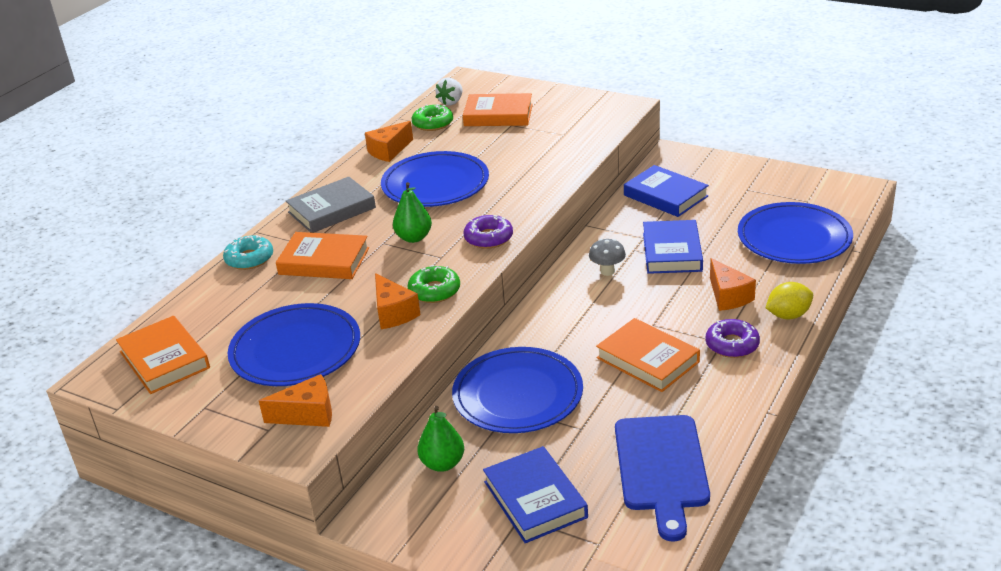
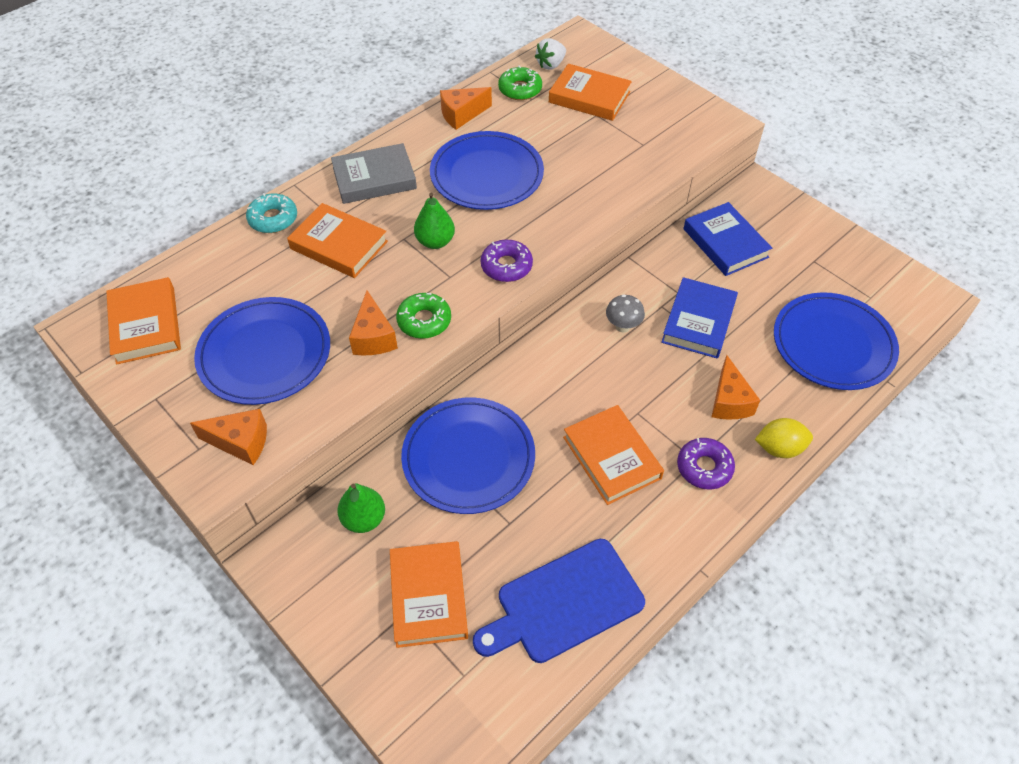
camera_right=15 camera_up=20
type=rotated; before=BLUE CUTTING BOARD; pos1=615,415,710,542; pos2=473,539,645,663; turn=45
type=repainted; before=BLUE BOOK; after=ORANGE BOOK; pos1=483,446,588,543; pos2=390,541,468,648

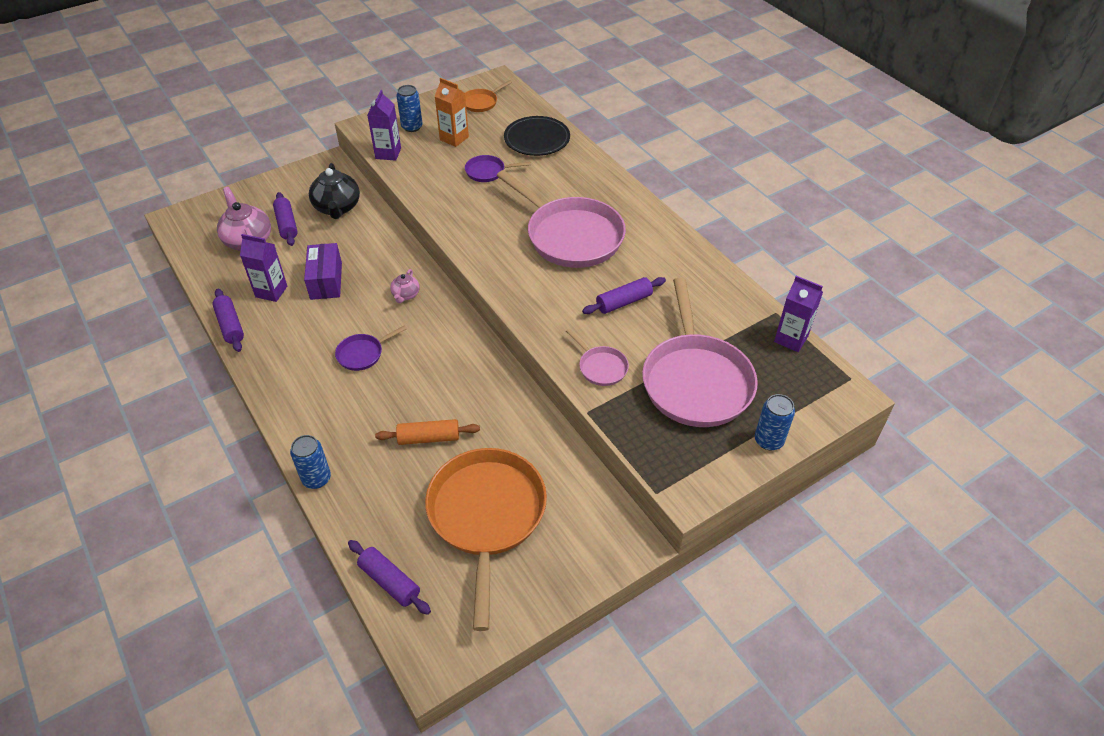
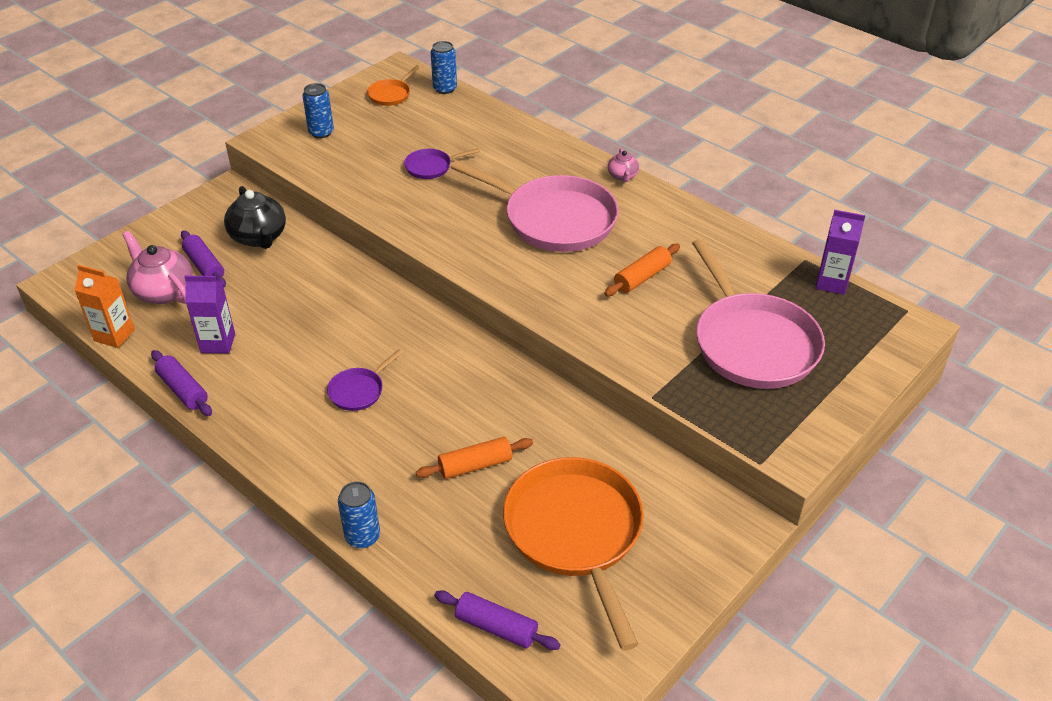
camera_right=-15 camera_up=-5
type=shifted; before=ORANGE CARTON; pos1=435,78,469,147; pos2=74,265,135,348
type=gone; before=PURPLE CARTON; pos1=367,90,401,161
type=gone; before=BLACK PLATE; pos1=504,116,570,156
type=gone; before=PURPLE BOX; pos1=304,243,342,300
type=shifted; before=PINK TEAPOT; pos1=390,269,420,303; pos2=608,148,639,182
type=repainted; before=PURPLE ROLLING PIN; after=ORANGE ROLLING PIN; pos1=582,277,666,314; pos2=604,244,680,296
type=gone; before=PINK PAN; pos1=566,328,629,386
type=shifted; before=BLUE CAN; pos1=755,394,795,450; pos2=431,41,457,94

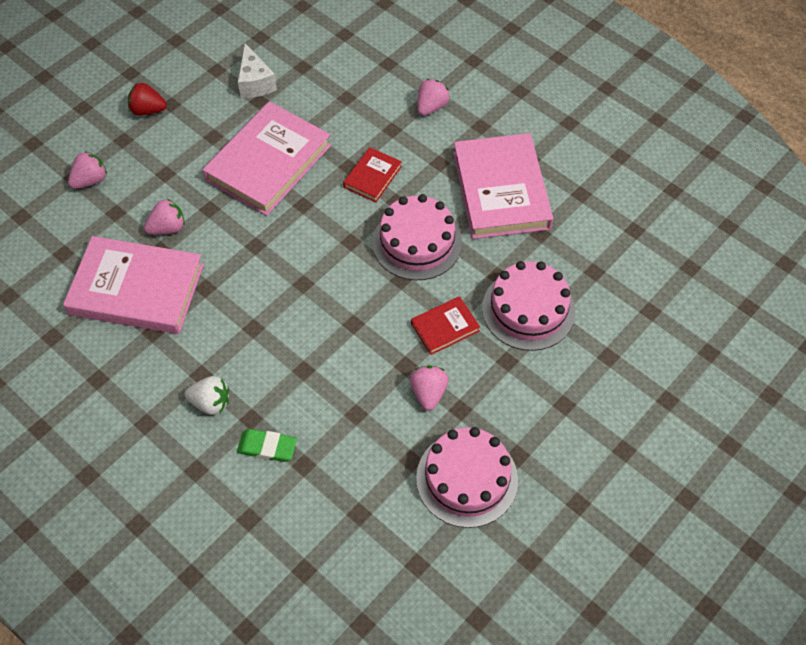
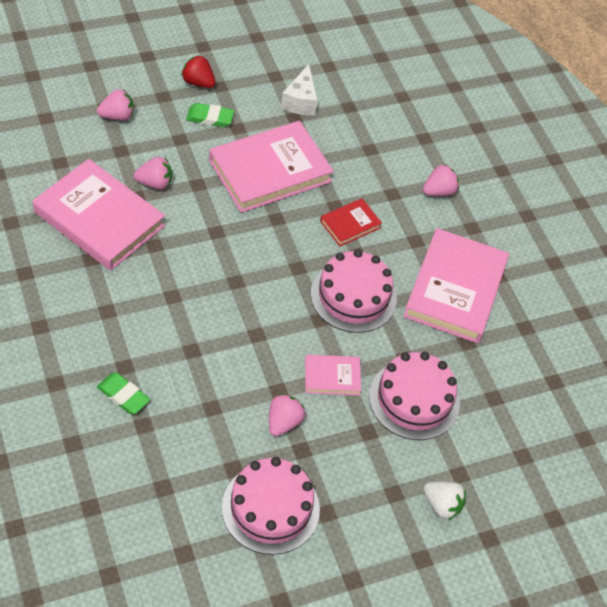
camera_right=20 camera_up=-5
type=repainted; before=RED BOOK; after=PINK BOOK; pos1=411,296,480,355; pos2=305,355,361,395
type=shifted; before=WHITE STRAWBERRY; pos1=184,376,229,415; pos2=423,481,466,520
type=new; after=GREEN ERASER; pos2=186,103,234,127

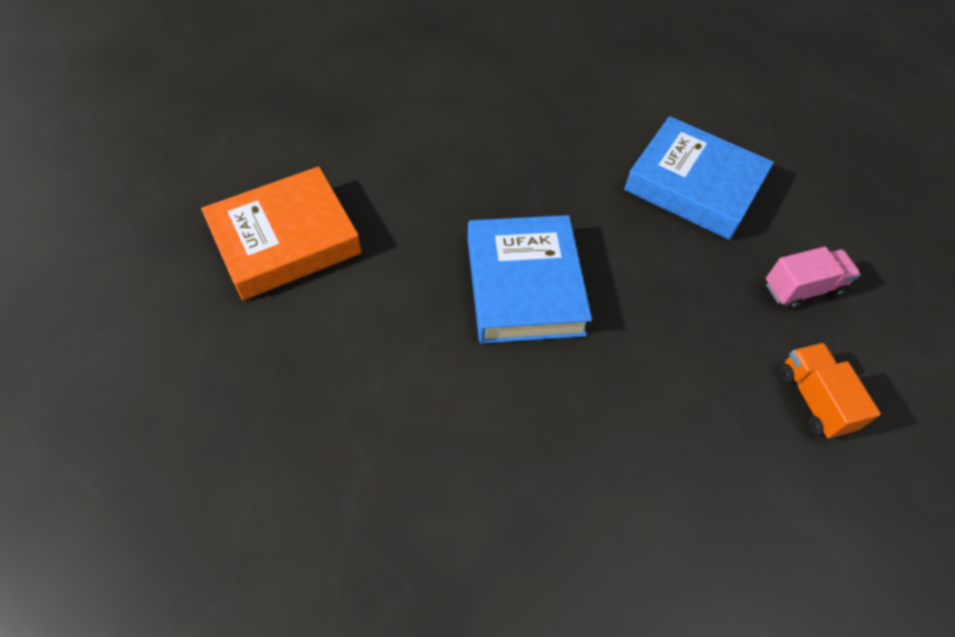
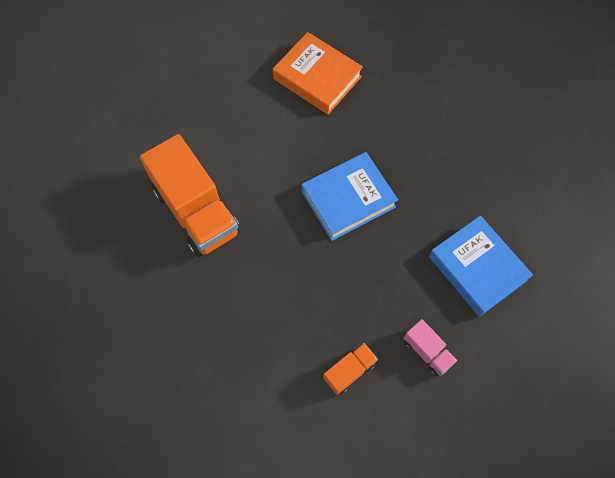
camera_right=70 camera_up=10
type=rotated; before=BLUE BOOK; pos1=624,116,774,240; pos2=429,216,533,317; turn=-45
type=new; after=ORANGE TRUCK; pos2=140,134,241,257

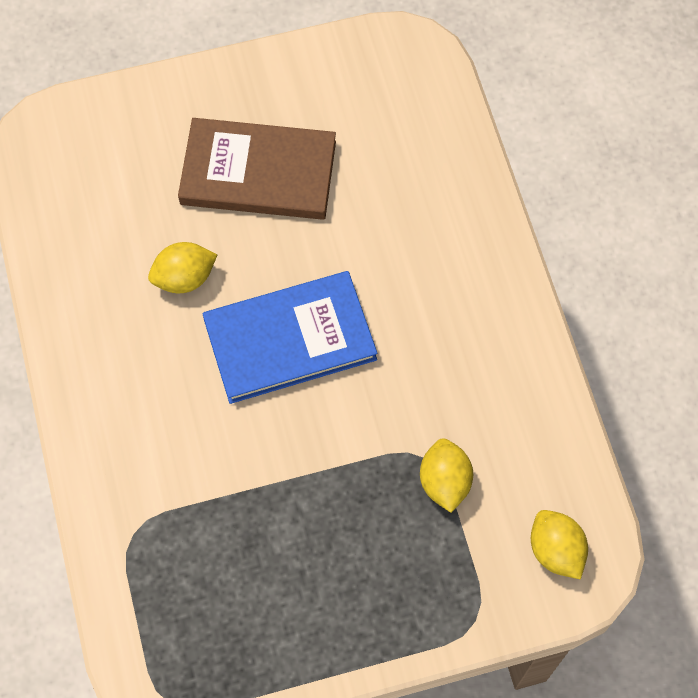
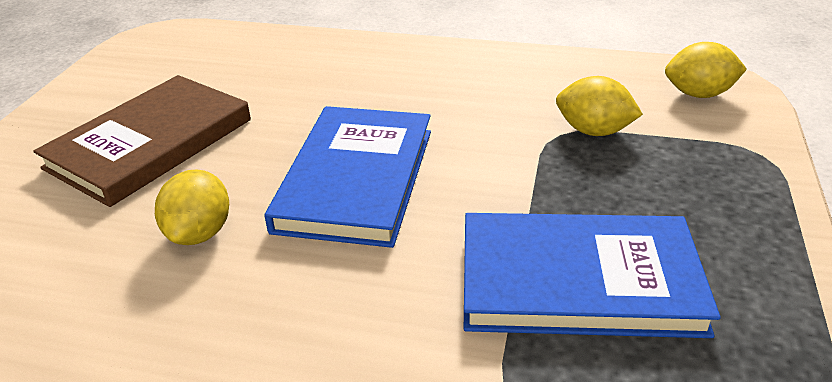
camera_right=-60 camera_up=-30
type=new; after=BLUE BOOK; pos2=464,213,721,338

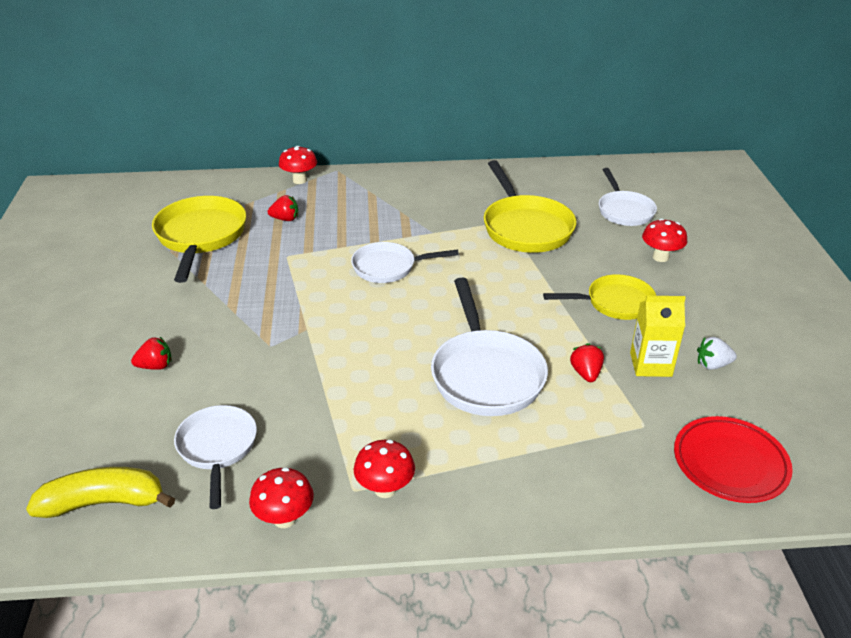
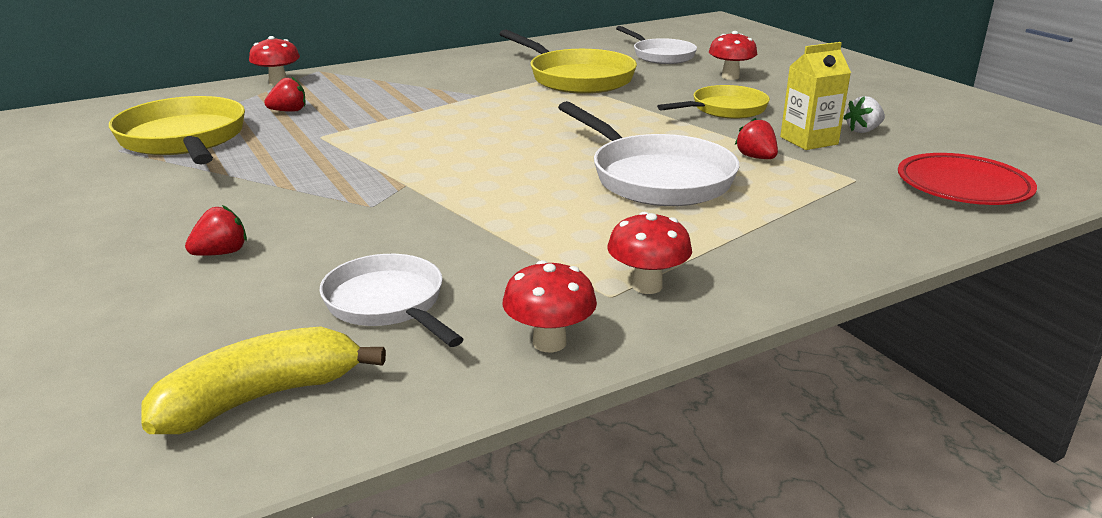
camera_right=-25 camera_up=-10
type=gone; before=WHITE PAN; pos1=351,242,459,283

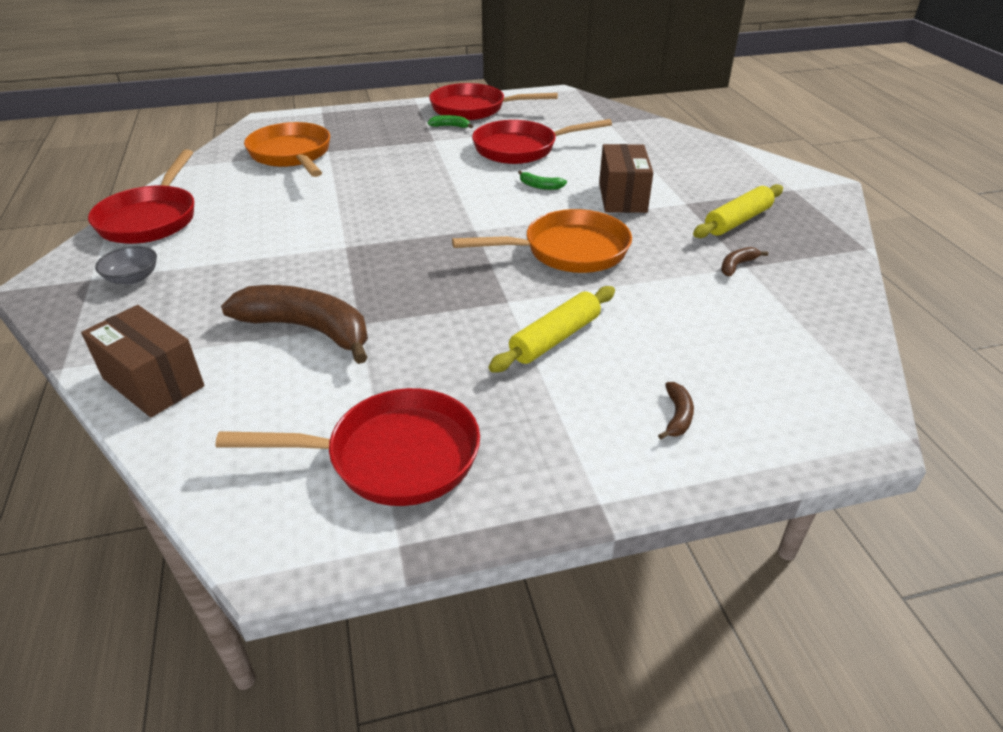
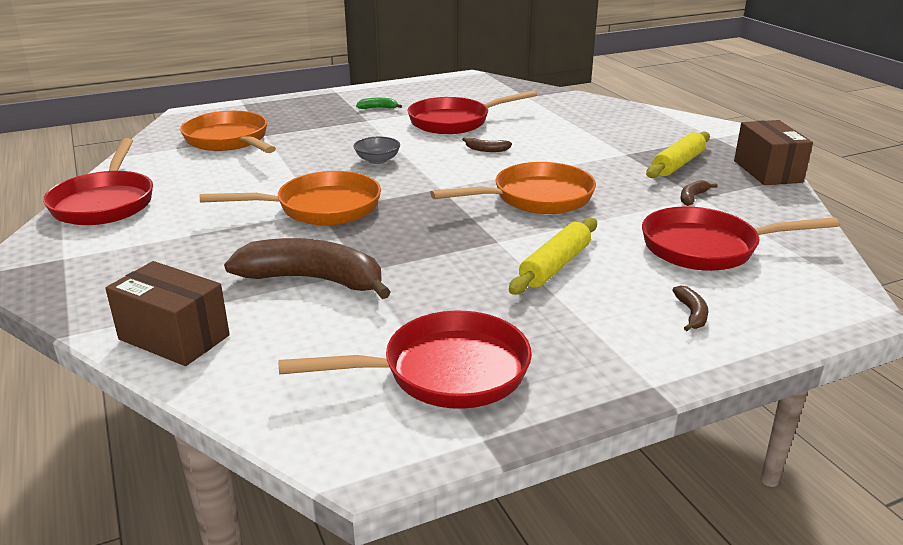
camera_right=-10 camera_up=-10
type=shifted; before=RED PAN; pos1=429,83,558,120; pos2=642,206,839,271
type=shifted; before=BROWN BOX; pos1=599,144,653,213; pos2=734,120,813,185
type=repainted; before=GREEN BANANA; after=BROWN BANANA; pos1=518,170,567,190; pos2=462,137,512,152
type=shifted; before=GREY BOWL; pos1=95,246,157,285; pos2=354,137,400,164
type=new; after=ORANGE PAN; pos2=200,171,381,225

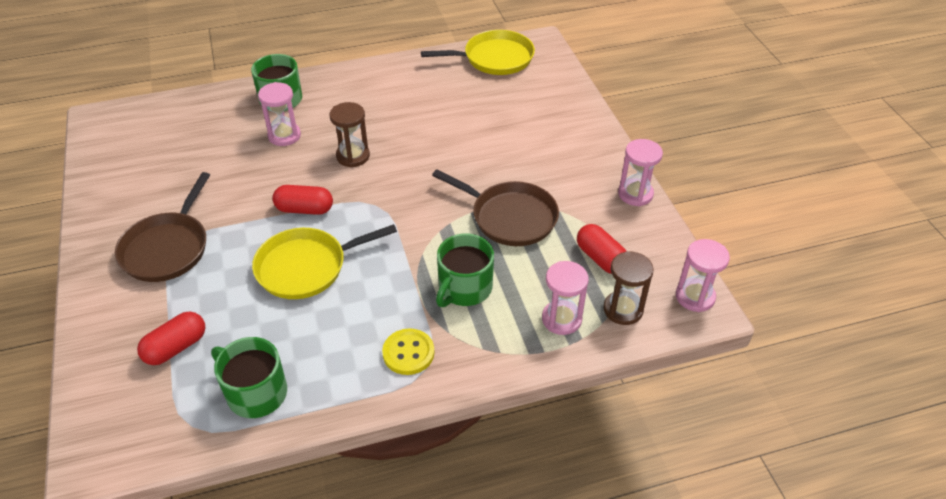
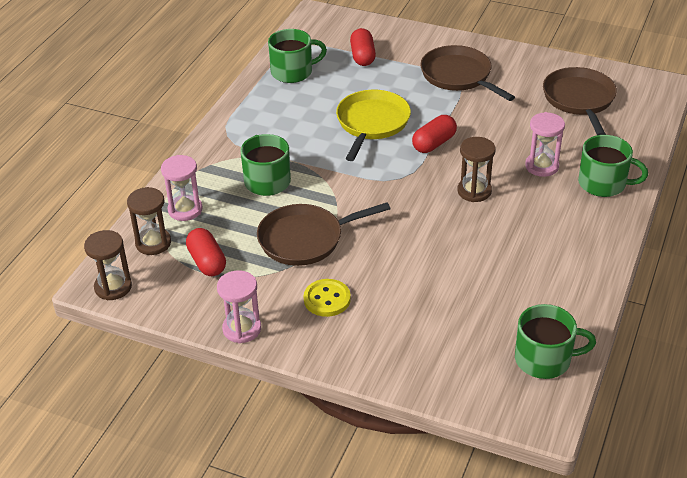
camera_right=130 camera_up=-5
type=swapped; before=YELLOW PAN; after=GREEN MUG; pos1=421,30,535,75; pos2=515,304,596,379
type=rotated; before=RED CAPSULE; pos1=577,224,626,274; pos2=186,228,226,276; turn=60
type=repainted; before=PINK HOURGLASS; after=BROWN HOURGLASS; pos1=676,239,730,312; pos2=84,230,132,300
type=shifted; before=YELLOW BUTTON; pos1=382,329,435,375; pos2=304,279,351,317
type=new; after=BROWN PAN; pos2=543,67,617,135

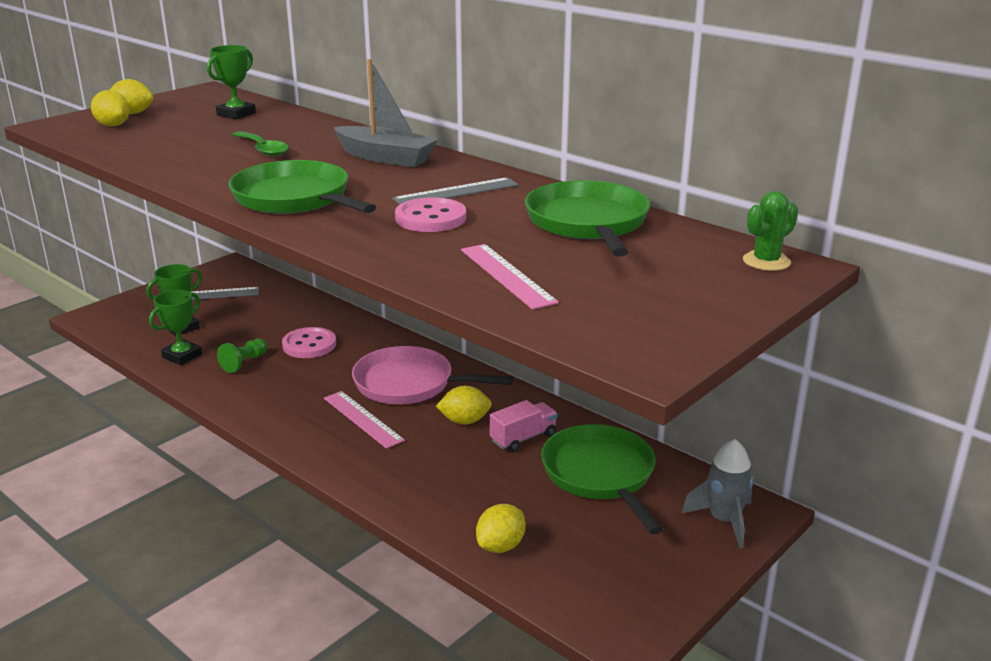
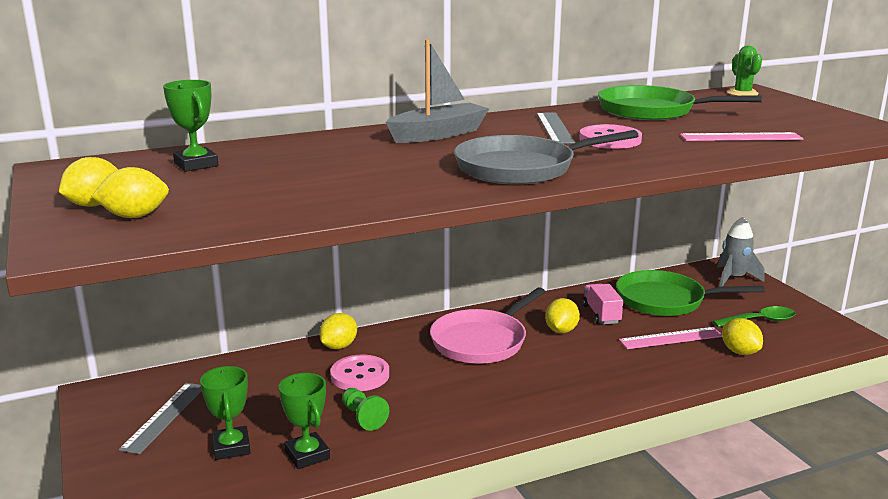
camera_right=-65 camera_up=-5
type=shifted; before=GREEN SPOON; pos1=232,131,289,156; pos2=713,306,796,327
type=repainted; before=GREEN PAN; after=GREY PAN; pos1=228,160,376,214; pos2=454,130,639,185
type=shifted; before=PINK RULER; pos1=324,391,405,449; pos2=619,327,722,349
type=new; after=YELLOW LEMON; pos2=319,313,357,349

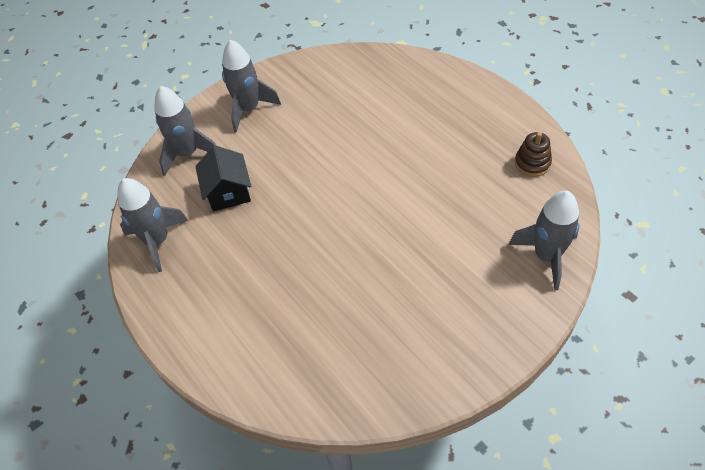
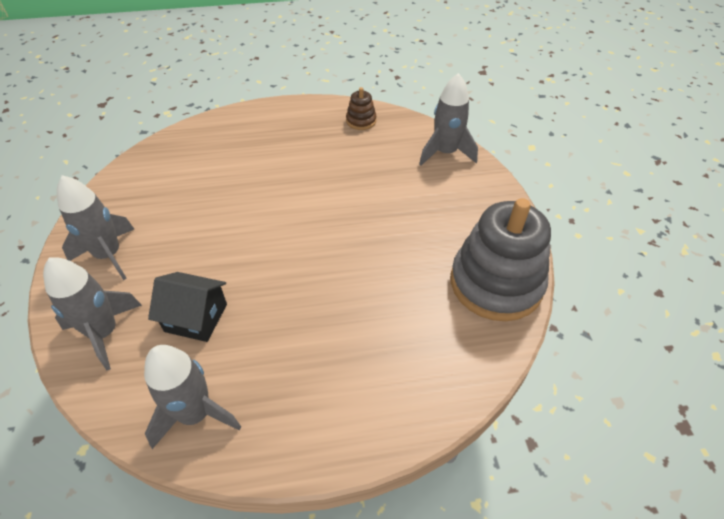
camera_right=-65 camera_up=-5
type=new; after=GREY STACKING TOY; pos2=451,198,551,321

